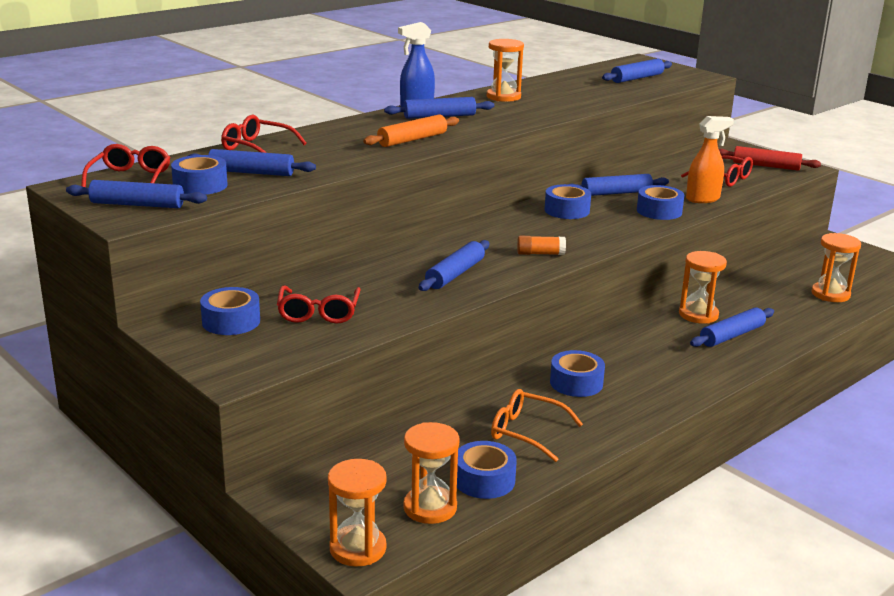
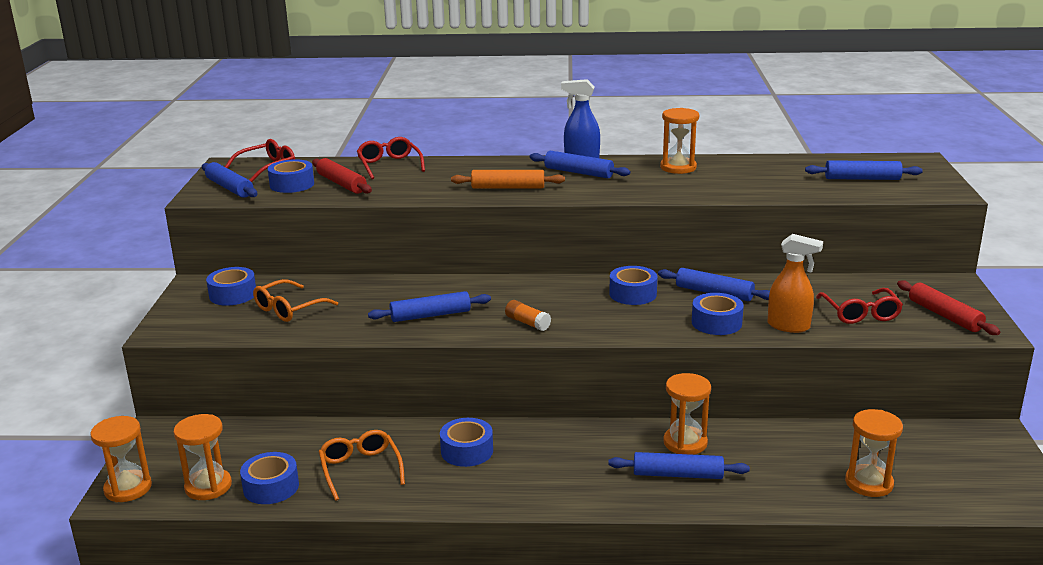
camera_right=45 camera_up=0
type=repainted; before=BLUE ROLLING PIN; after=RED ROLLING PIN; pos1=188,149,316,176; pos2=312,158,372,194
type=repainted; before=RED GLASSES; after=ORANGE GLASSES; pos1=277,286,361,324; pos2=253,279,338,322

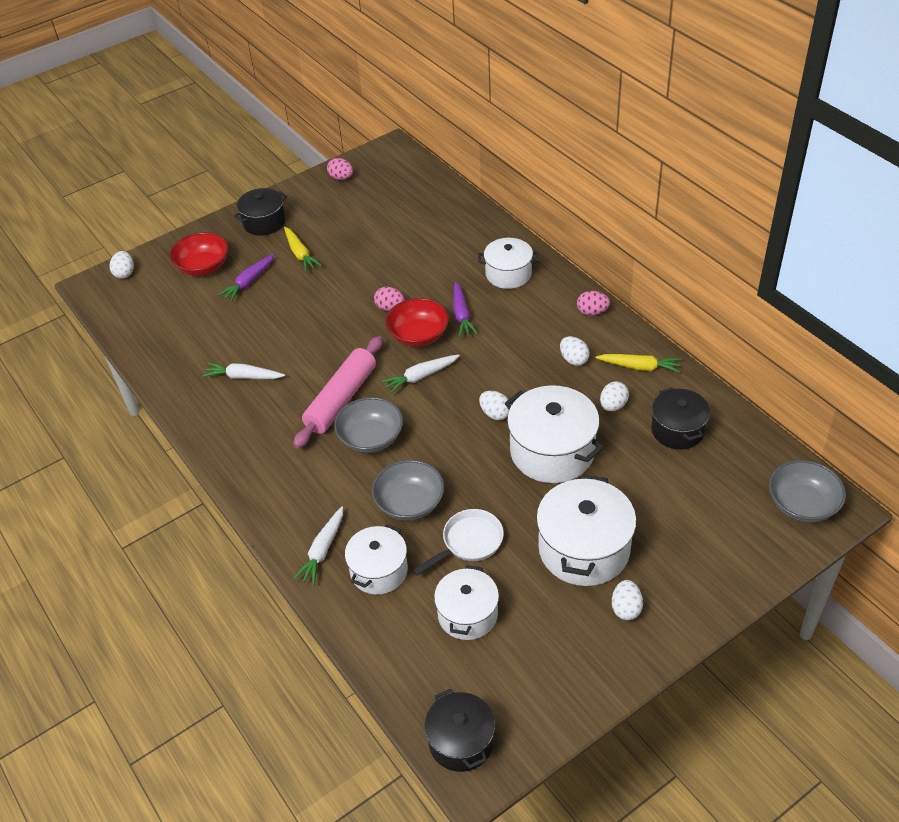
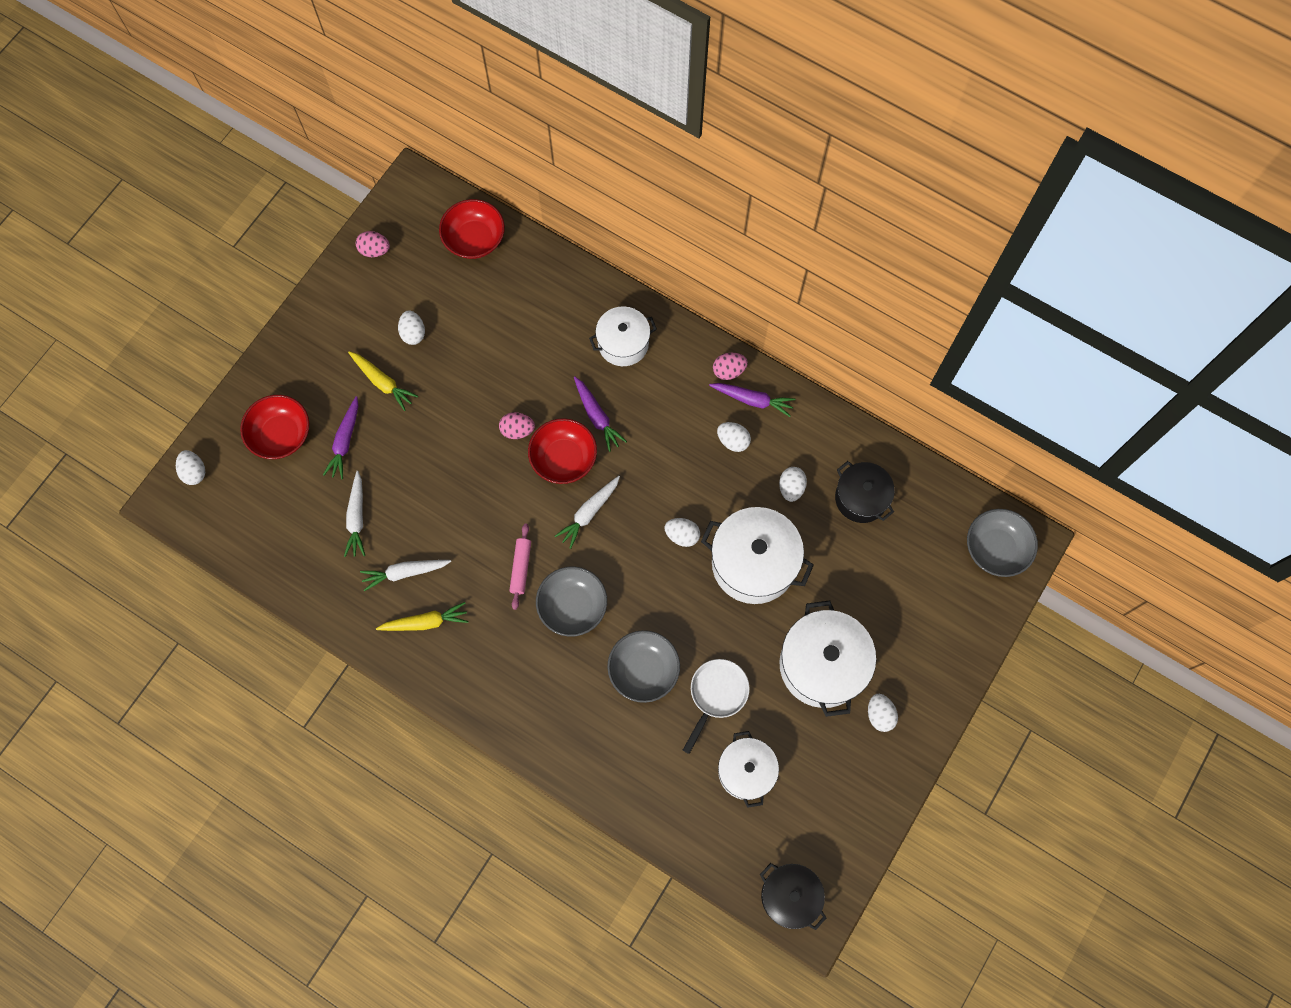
camera_right=-25 camera_up=25
type=gone; before=BLACK POT; pos1=234,188,287,236
type=scaled; before=PINK ROLLING PIN; pos1=293,336,383,449; pos2=509,523,531,610; scale=0.52
type=shifted; before=YELLOW CARROT; pos1=596,354,681,373; pos2=376,602,468,631
type=shifted; before=WHITE CARROT; pos1=293,506,343,585; pos2=344,471,365,557
type=gone; before=WHITE POT; pos1=345,524,408,595
type=new; after=RED BOWL; pos2=439,199,505,259
type=new; after=WHITE EGG; pos2=398,310,425,345
type=new; after=PURPLE CARROT; pos2=709,383,796,417

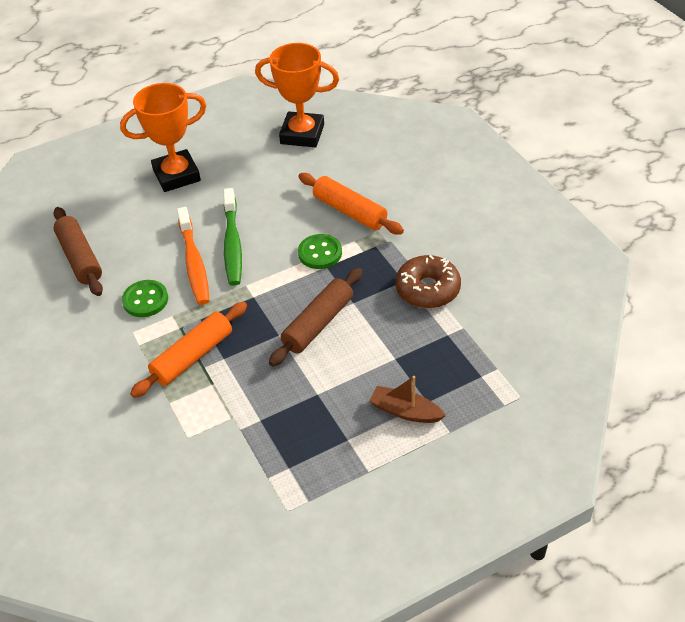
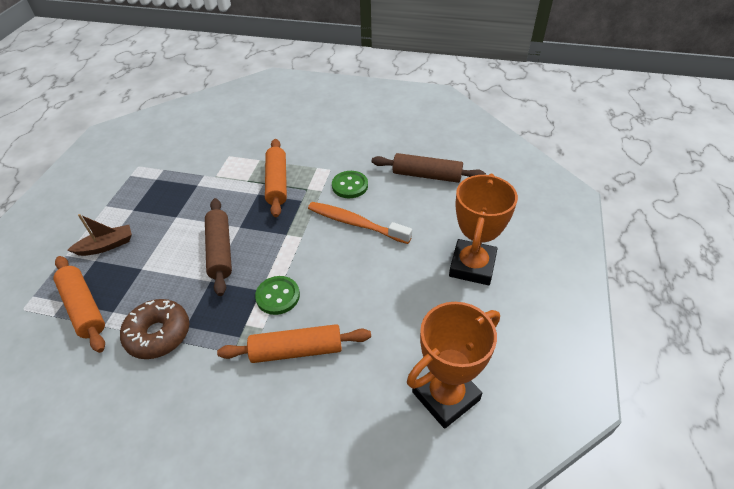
camera_right=130 camera_up=0
type=gone; before=GREEN TOOTHBRUSH; pos1=223,188,242,286
type=new; after=ORANGE ROLLING PIN; pos2=53,256,105,353

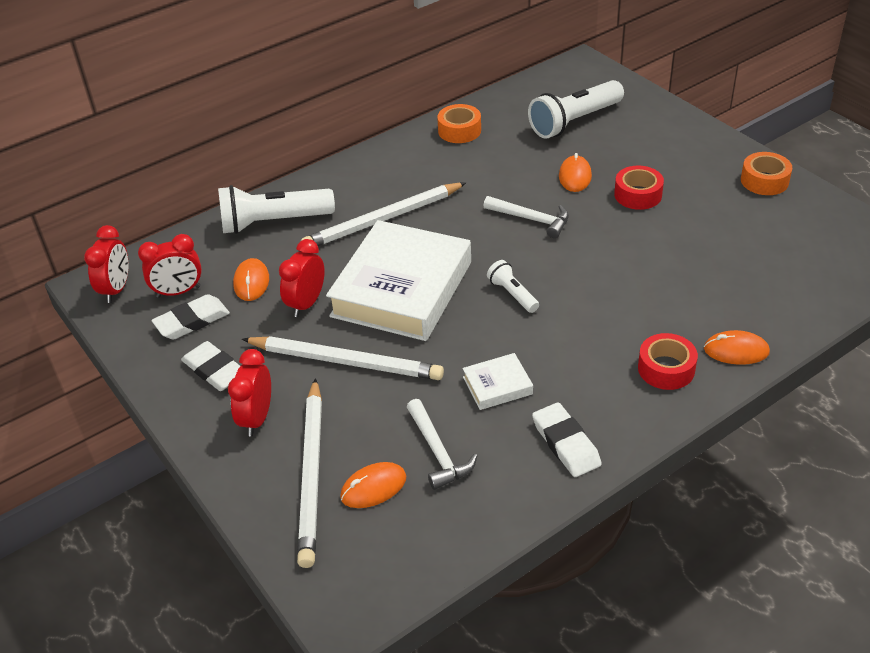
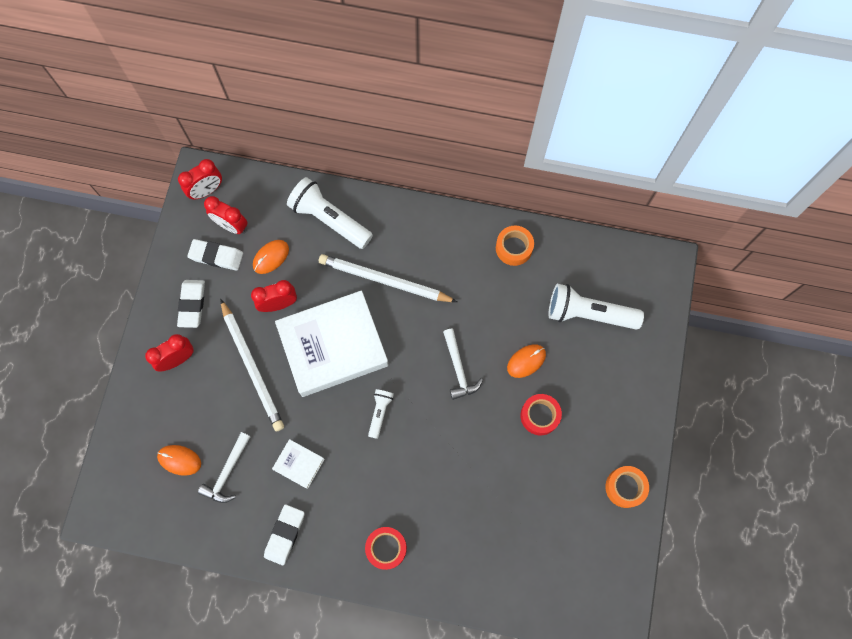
camera_right=45 camera_up=30
type=gone; before=ORANGE MOUSE; pos1=704,330,770,365
type=gone; before=WHITE PENCIL; pos1=297,378,322,568

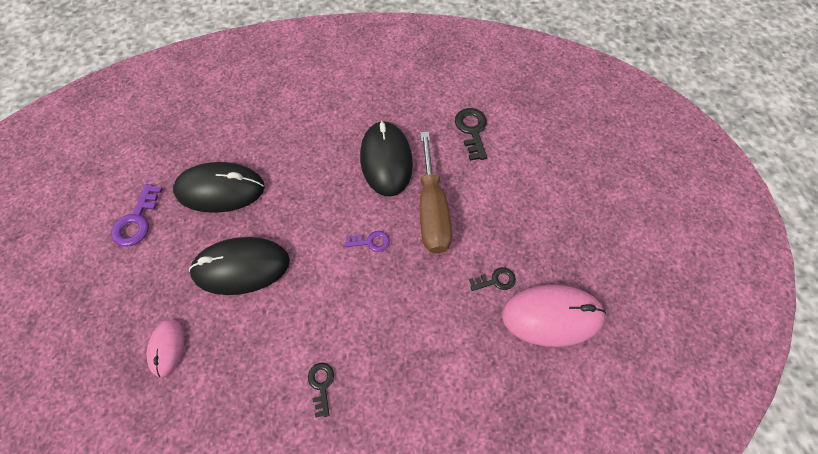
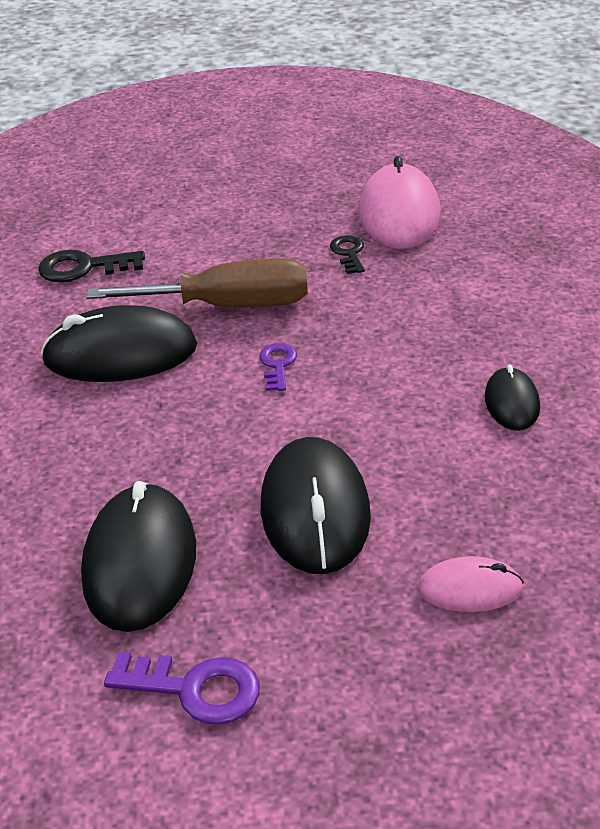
camera_right=-85 camera_up=-25
type=swapped; before=BLACK KEY; after=BLACK MOUSE; pos1=308,363,334,418; pos2=485,364,540,431

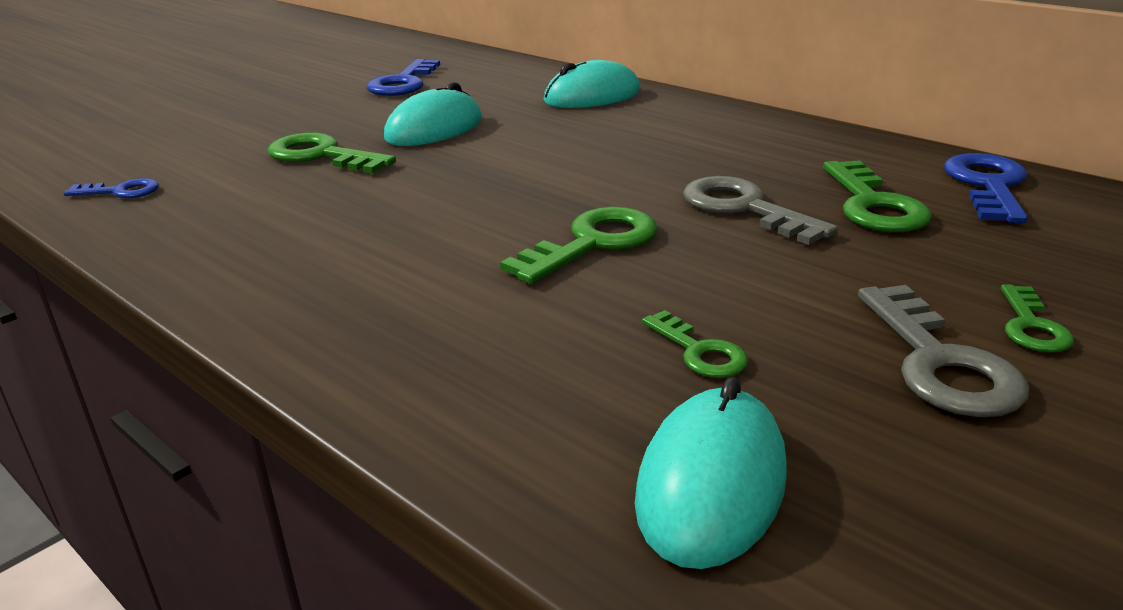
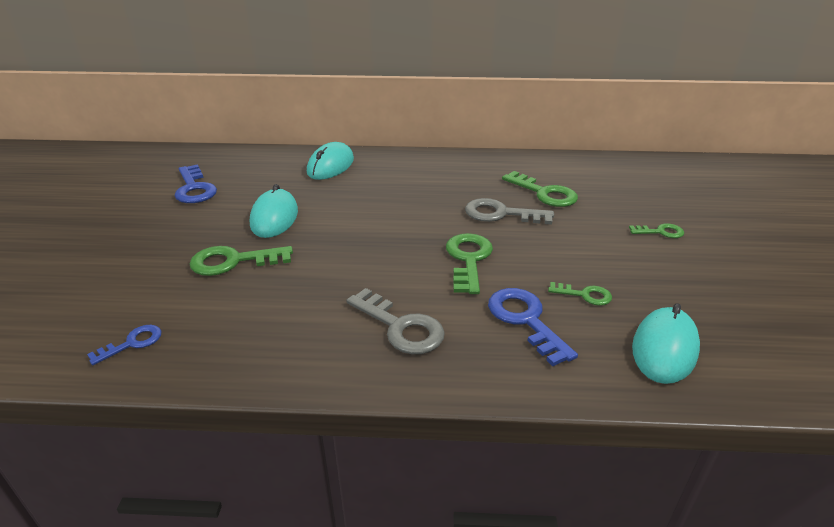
camera_right=-40 camera_up=5
type=shifted; before=BLUE KEY; pos1=944,153,1028,223; pos2=488,288,578,366
type=rotated; before=GREEN KEY; pos1=1001,284,1074,352; pos2=629,223,684,238; turn=-60
type=shifted; before=GREY KEY; pos1=858,285,1029,417; pos2=346,288,445,354
type=rotated; before=TURQUOISE MOUSE; pos1=635,377,787,569; pos2=632,303,700,384; turn=45

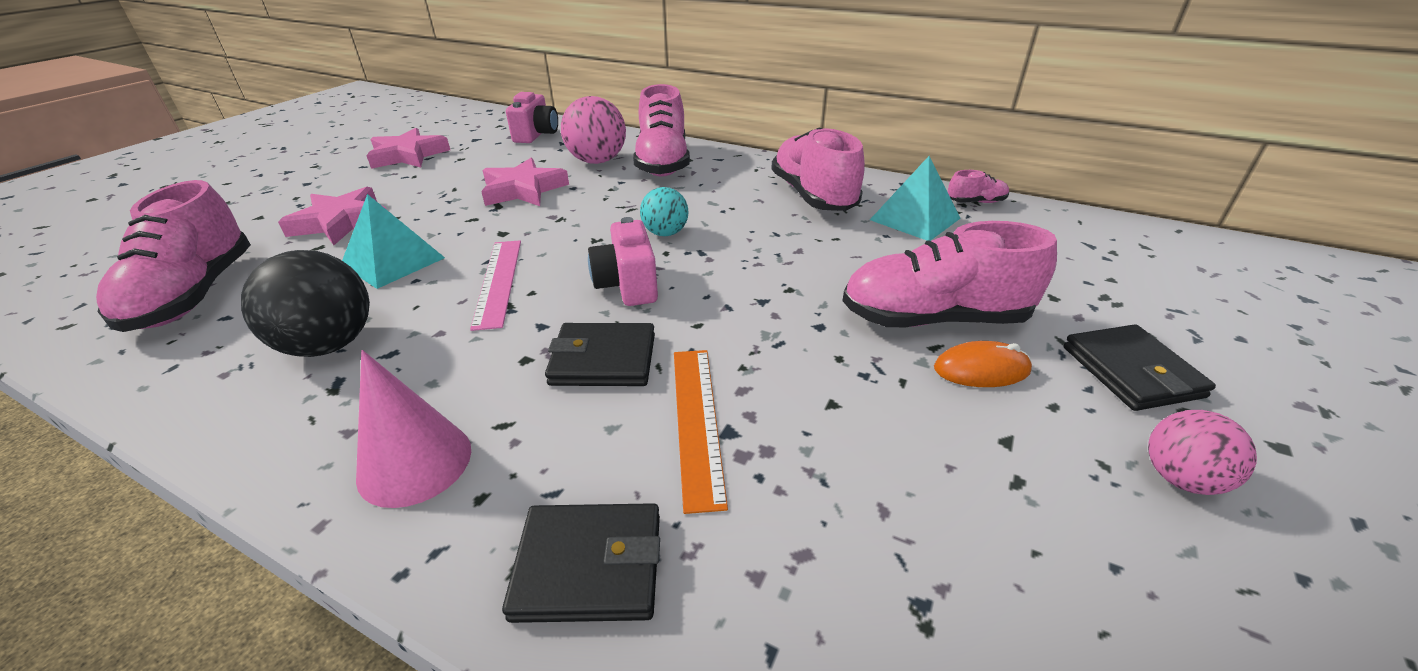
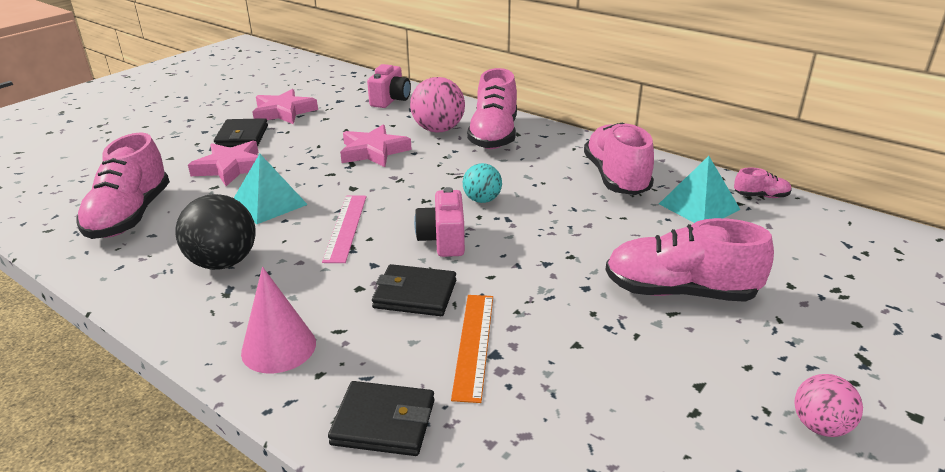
camera_right=10 camera_up=-5
type=shifted; before=BLACK WALLET; pos1=1064,324,1216,411; pos2=214,118,268,147
type=gone; before=ORANGE MOUSE; pos1=934,341,1032,387

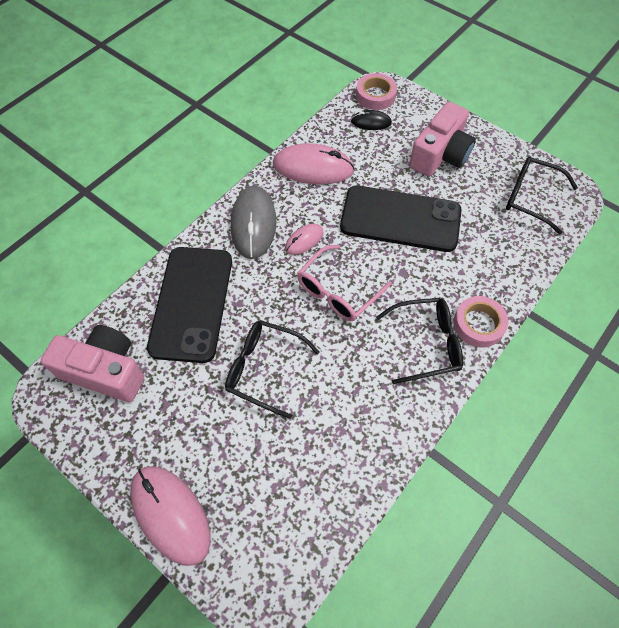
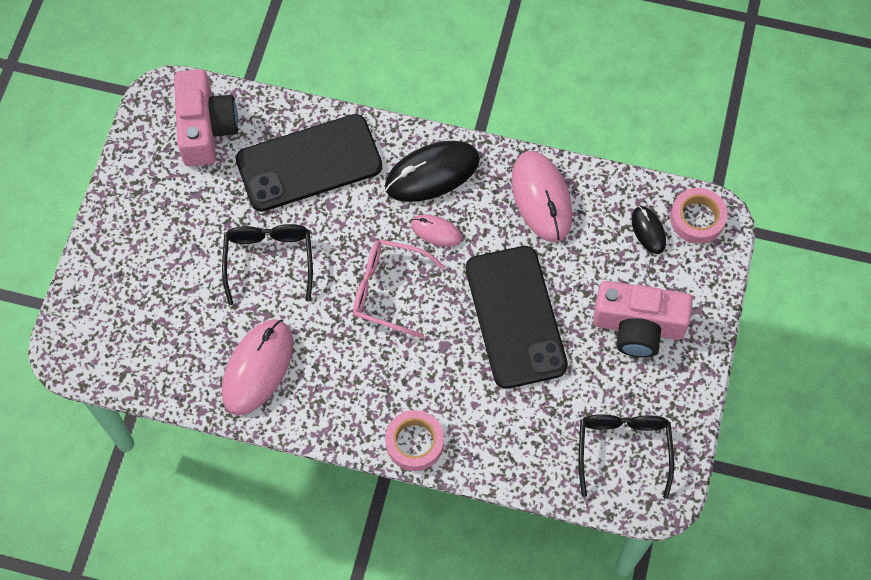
camera_right=65 camera_up=5
type=repainted; before=GREY MOUSE; after=BLACK MOUSE; pos1=231,186,276,259; pos2=385,141,480,202
type=gone; before=BLACK GLASSES; pos1=376,298,463,384
type=shifted; before=PINK MOUSE; pos1=130,466,210,566; pos2=222,319,293,415

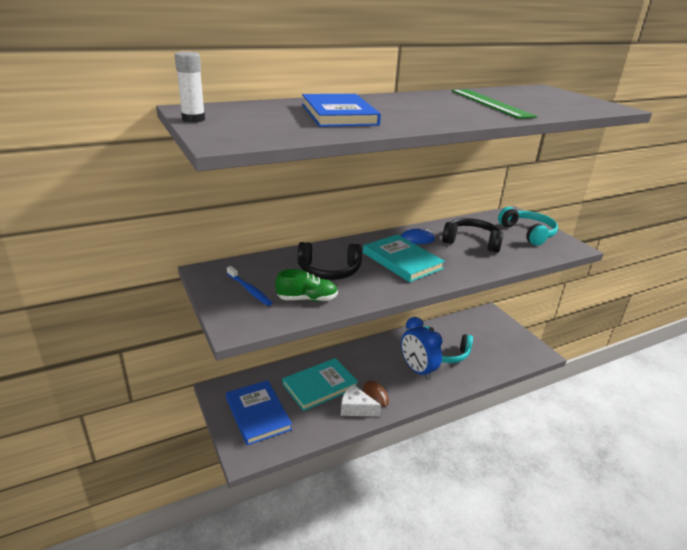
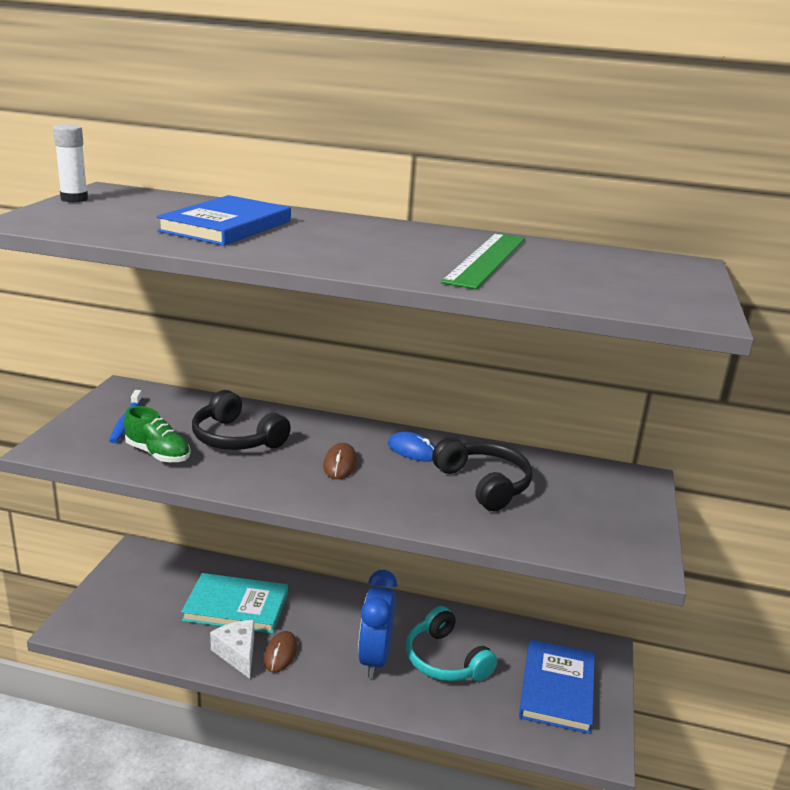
camera_right=40 camera_up=-5
type=gone; before=TURQUOISE HEADPHONES; pos1=498,207,558,246
type=swapped; before=TURQUOISE BOOK; after=BROWN MOUSE; pos1=363,234,445,282; pos2=323,443,358,479
type=shifted; before=BLUE BOOK; pos1=226,380,292,445; pos2=519,639,595,734

